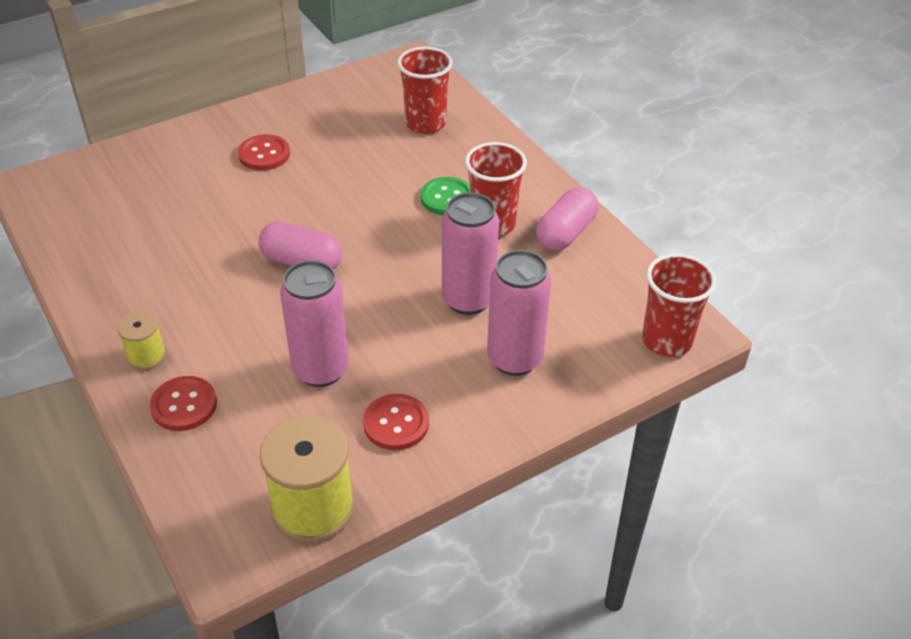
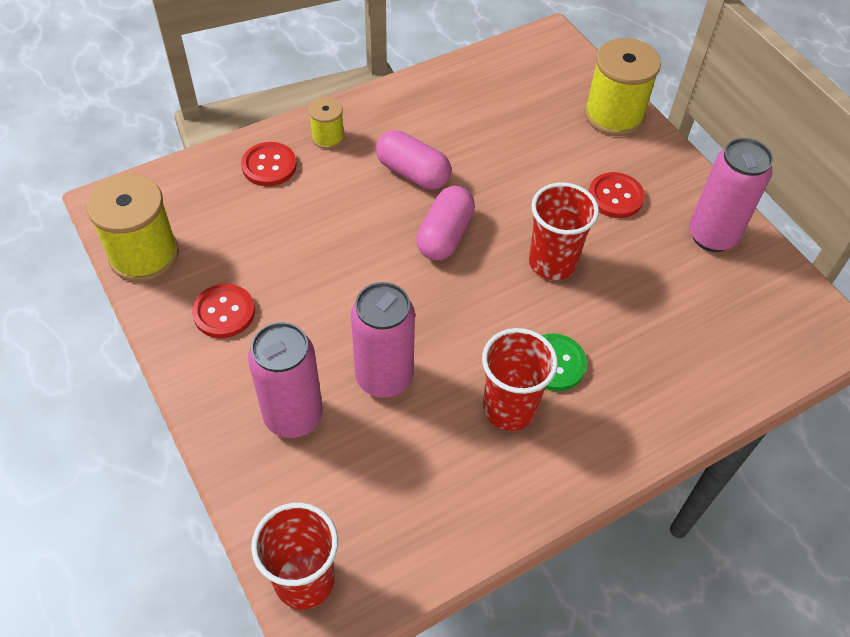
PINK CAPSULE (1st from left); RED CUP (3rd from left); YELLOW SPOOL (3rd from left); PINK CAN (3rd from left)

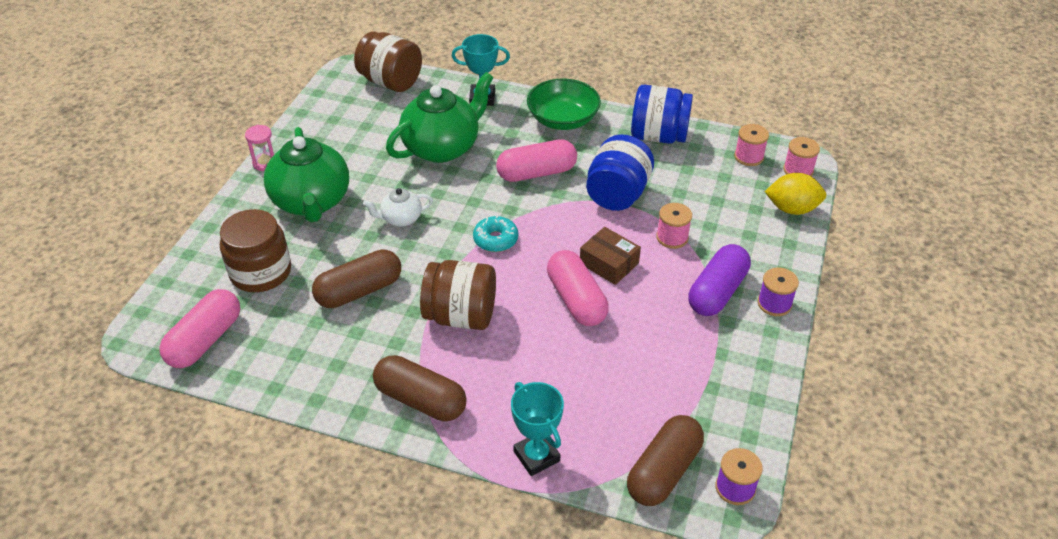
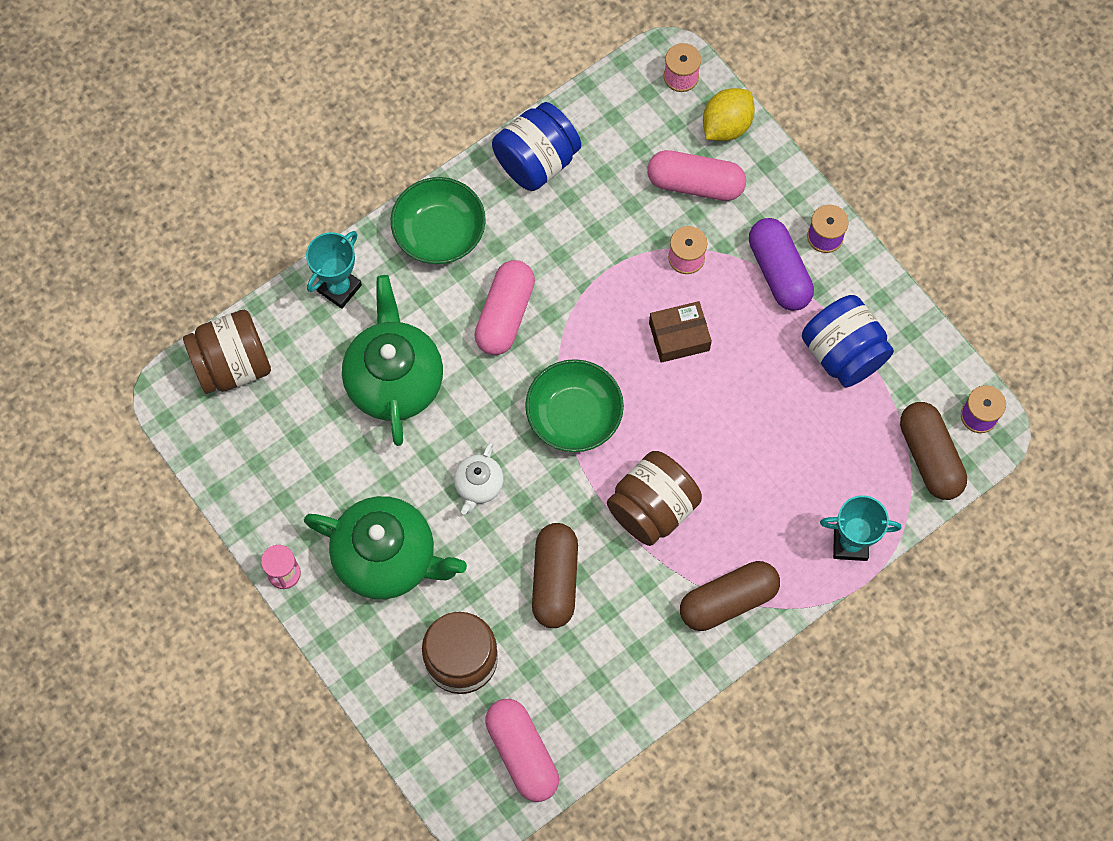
GREEN BOWL (2nd from left); PINK CAPSULE (3rd from left); BLUE JAR (2nd from left); PINK SPOOL (2nd from left in the first image)

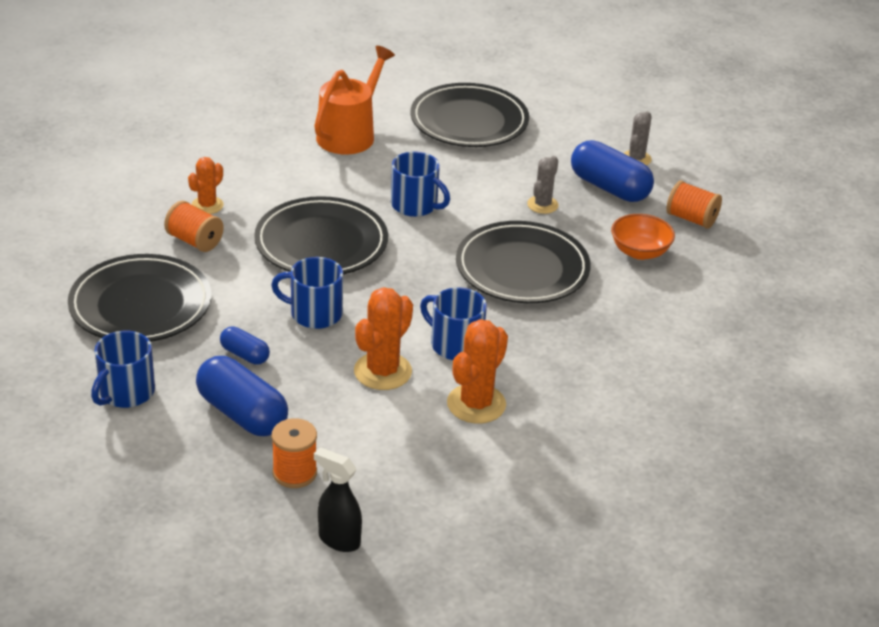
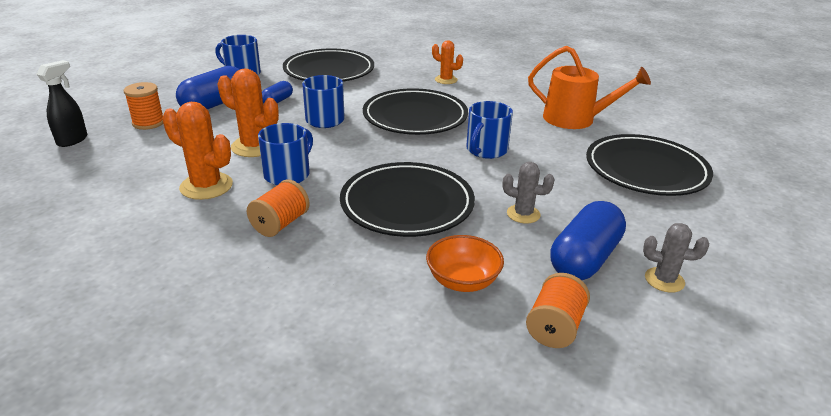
ORANGE SPOOL (2nd from left)

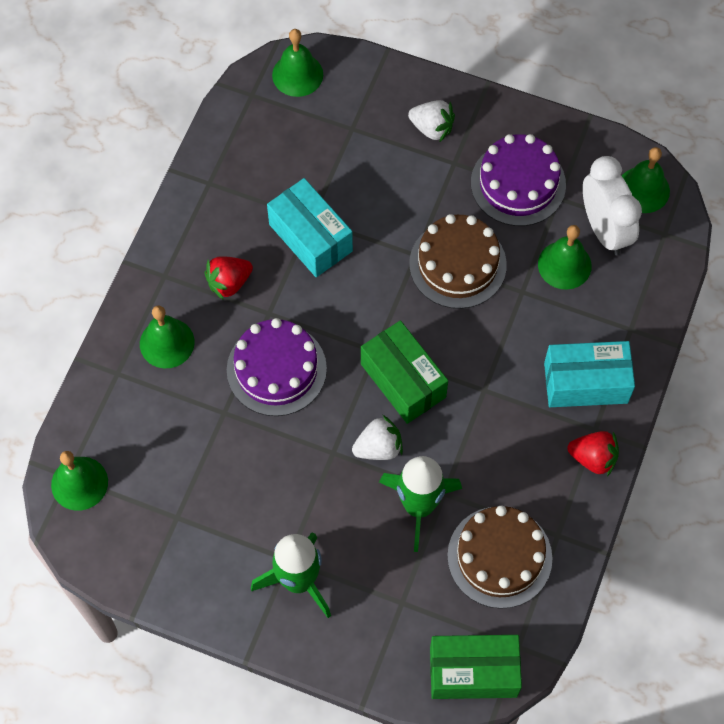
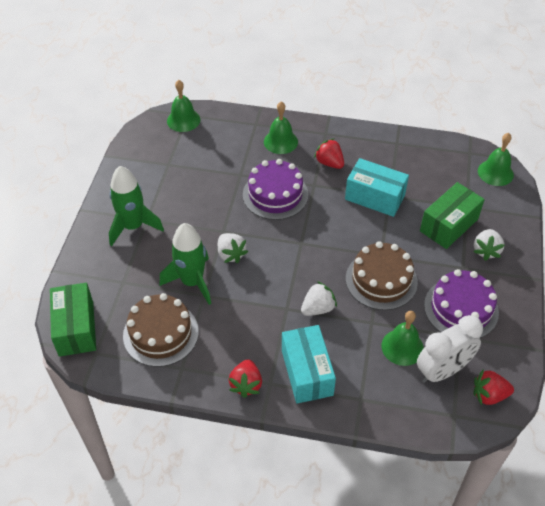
WHITE STRAWBERRY (2nd from left); TURQUOISE BOX (2nd from left); GREEN BOX (2nd from left); RED STRAWBERRY (3rd from left)

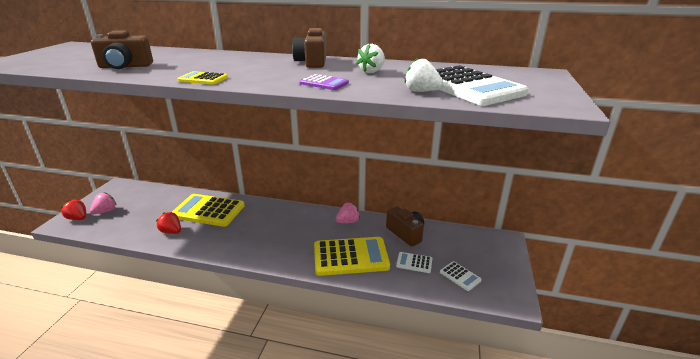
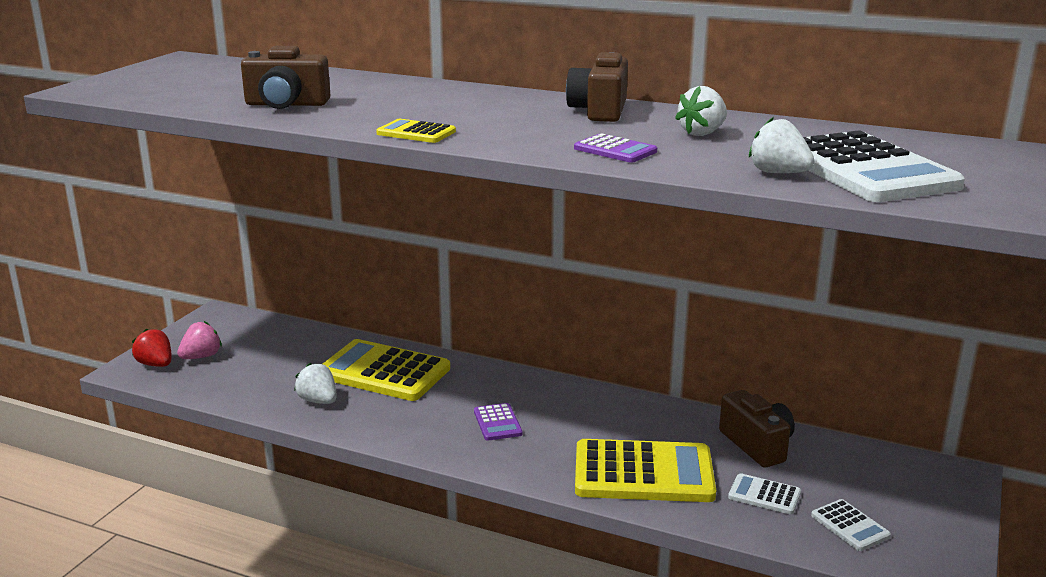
WHITE STRAWBERRY (1st from left); PURPLE CALCULATOR (1st from left); PINK STRAWBERRY (2nd from left in the first image)

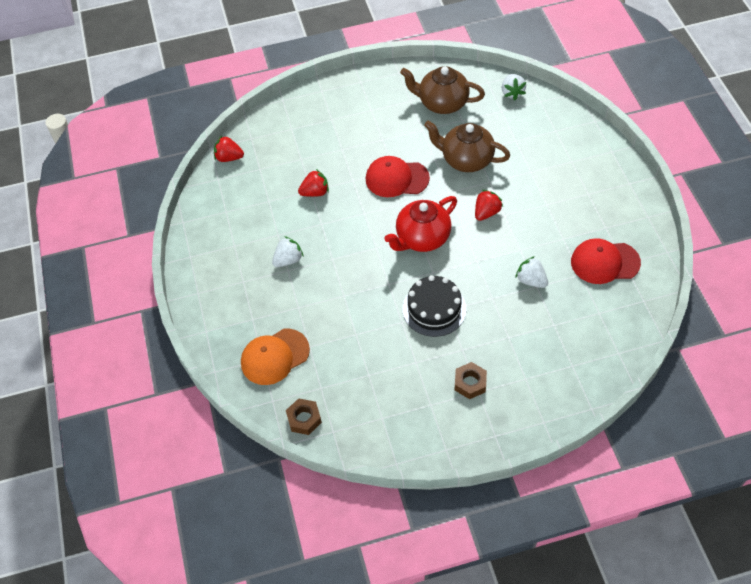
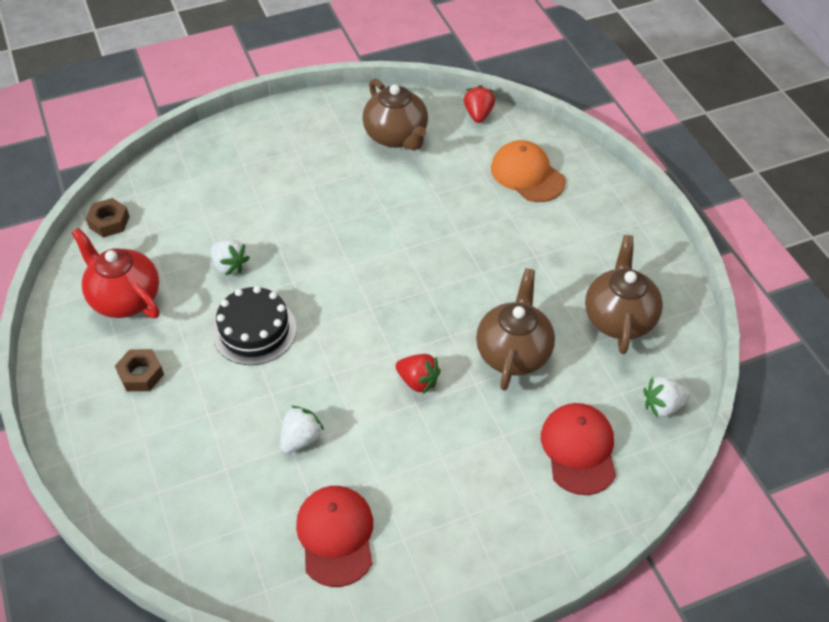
RED TEAPOT; WHITE STRAWBERRY (1st from left); BROWN TEAPOT (1st from left); ORANGE CAP; RED CAP (2nd from left); RED STRAWBERRY (2nd from left in the first image)

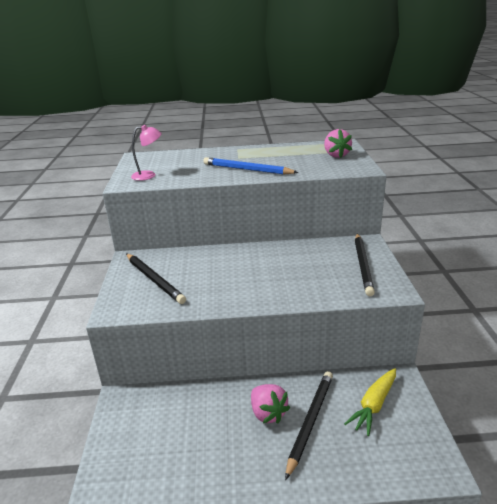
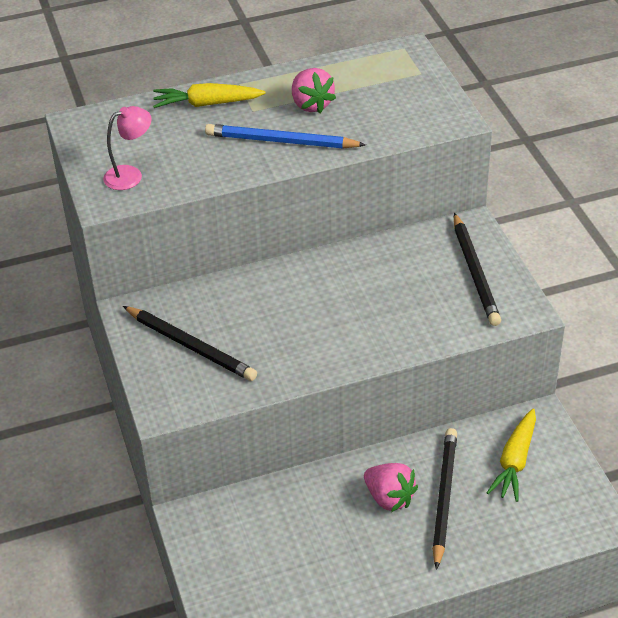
YELLOW CARROT (1st from left); PINK STRAWBERRY (1st from left)

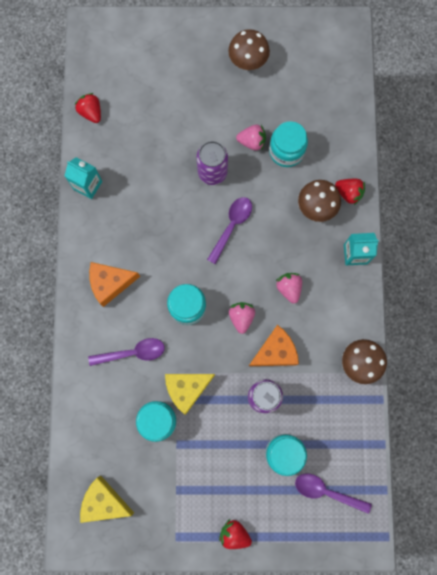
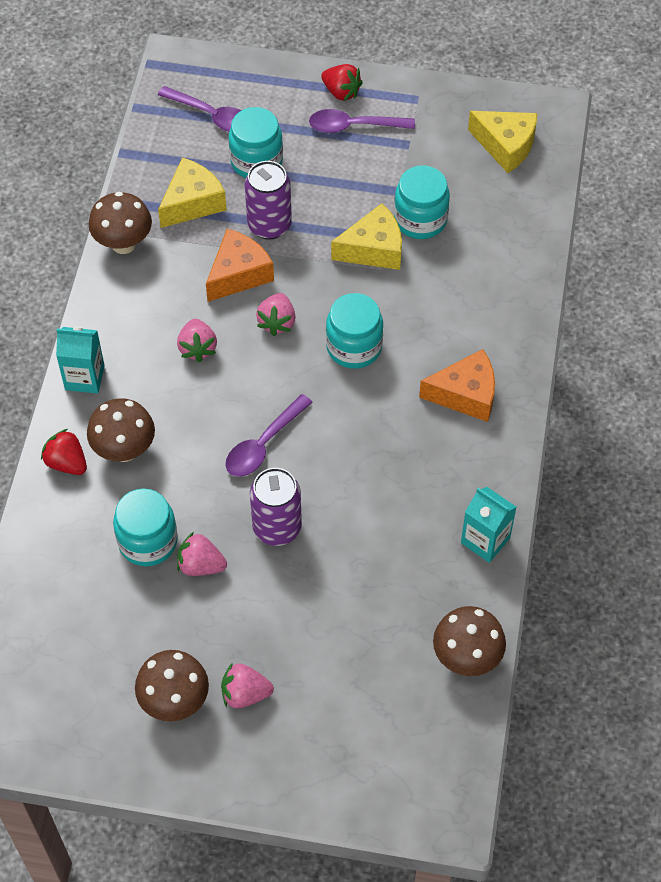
YELLOW CHEESE (1st from left); ORANGE CHEESE (1st from left); PINK STRAWBERRY (3rd from left); PURPLE SPOON (3rd from left); BROWN MUSHROOM (4th from left)

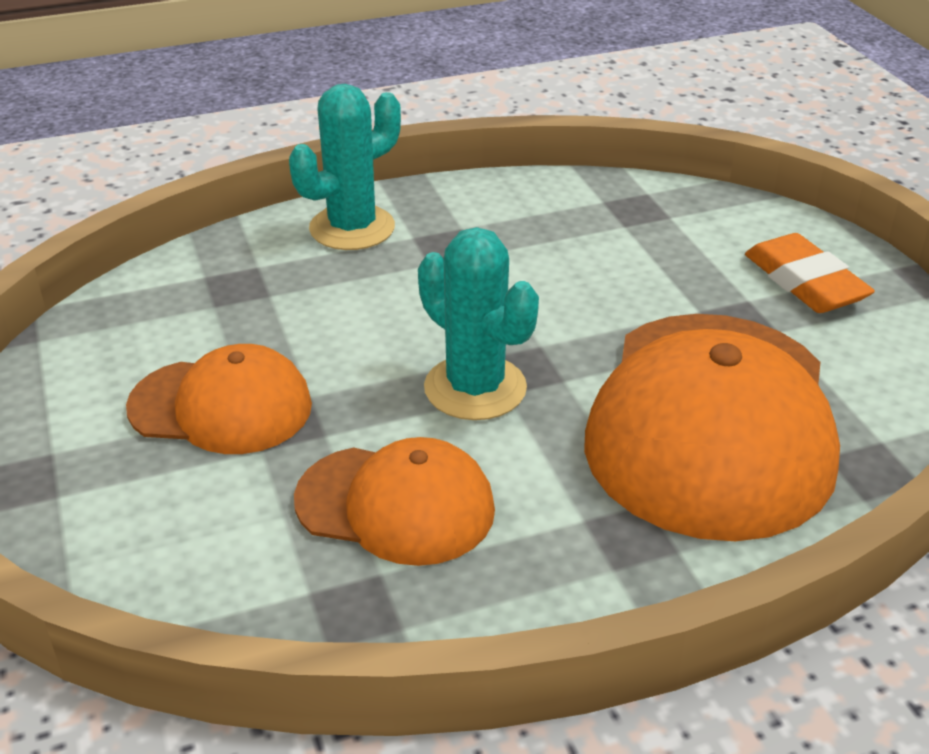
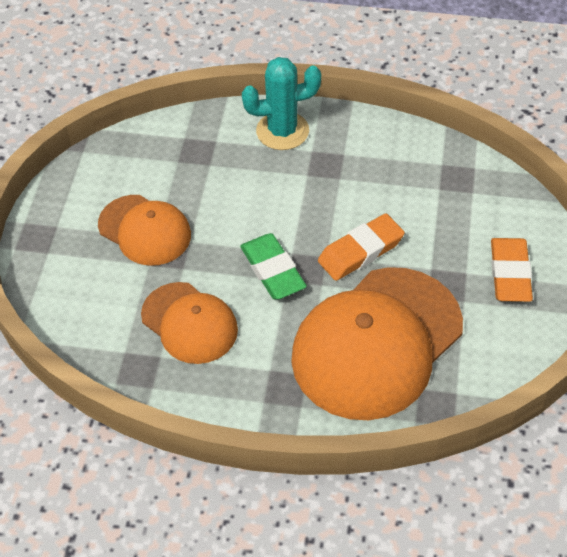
GREEN ERASER; ORANGE ERASER (1st from left)

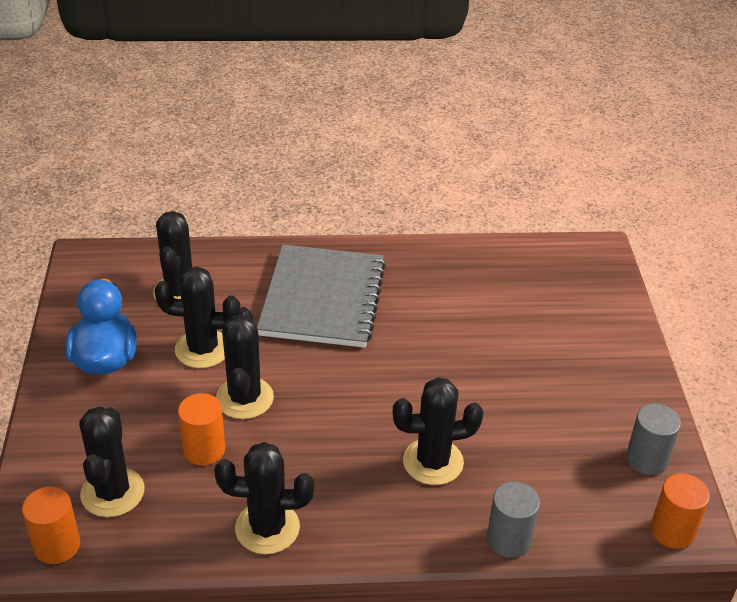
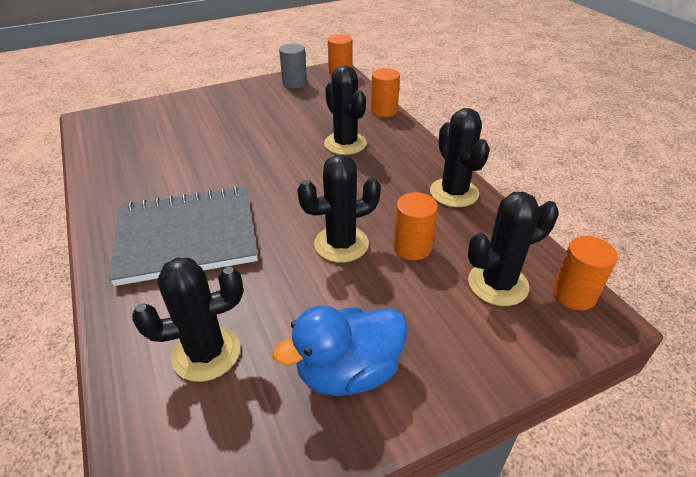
ORANGE CYLINDER (2nd from left); BLACK CACTUS (3rd from left in the first image)

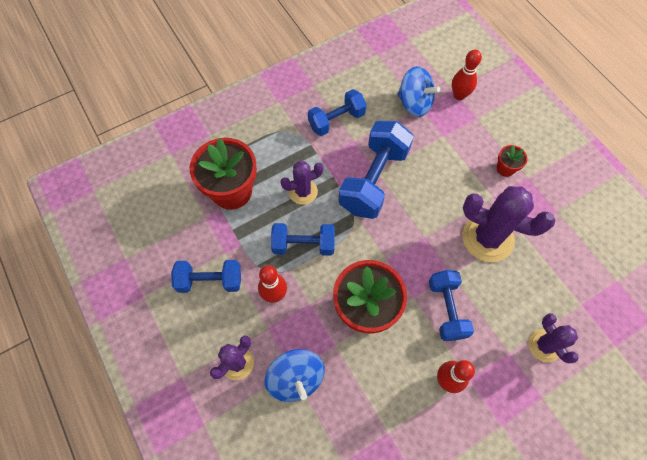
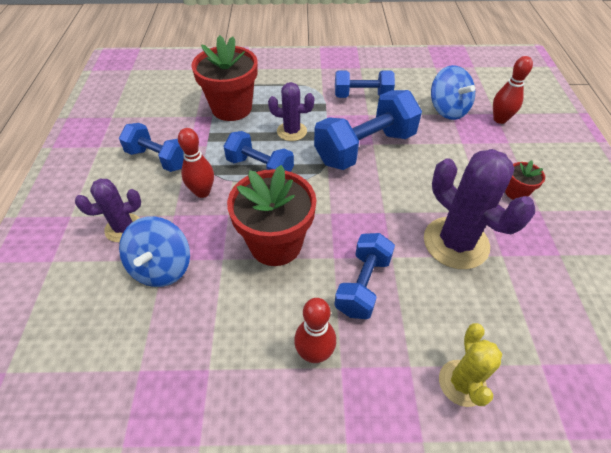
YELLOW CACTUS

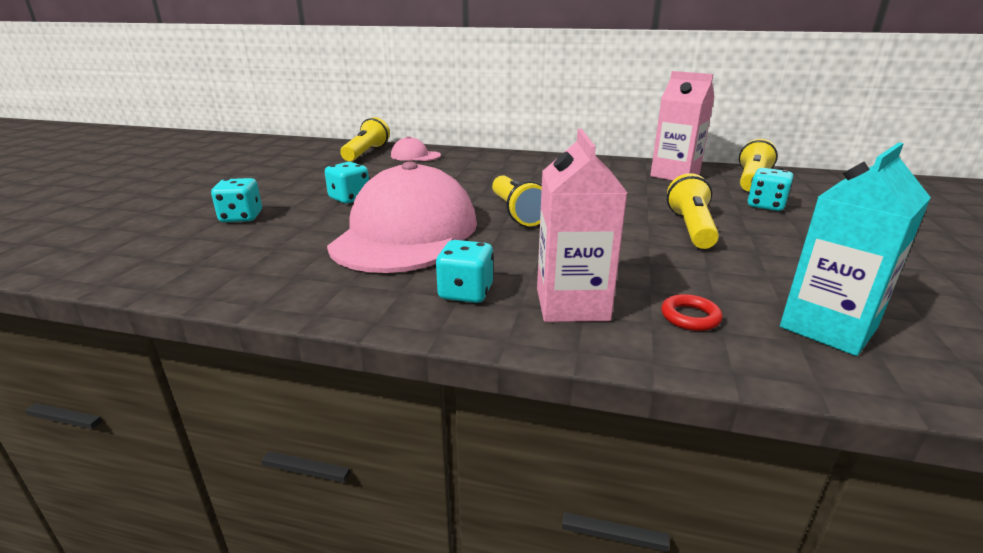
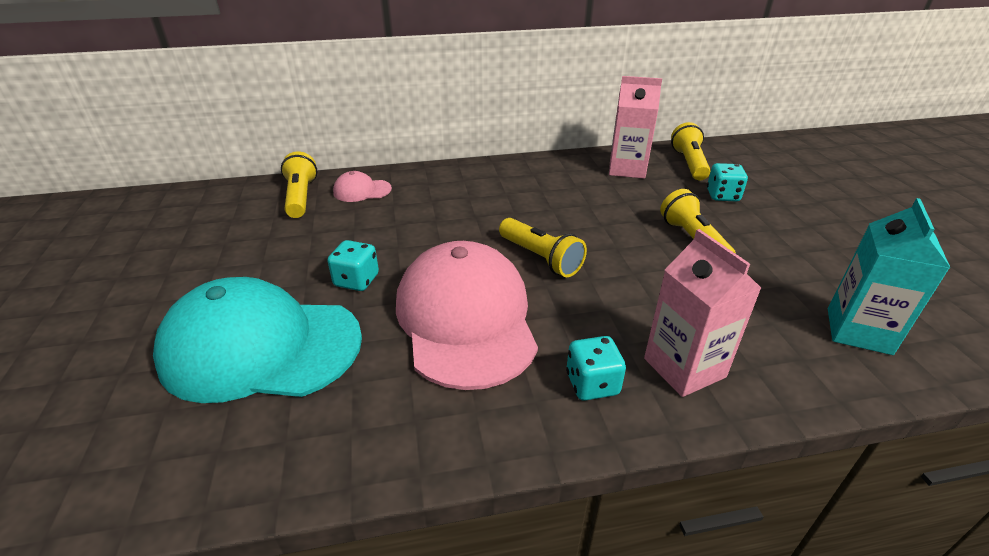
TURQUOISE CAP; RED RING

